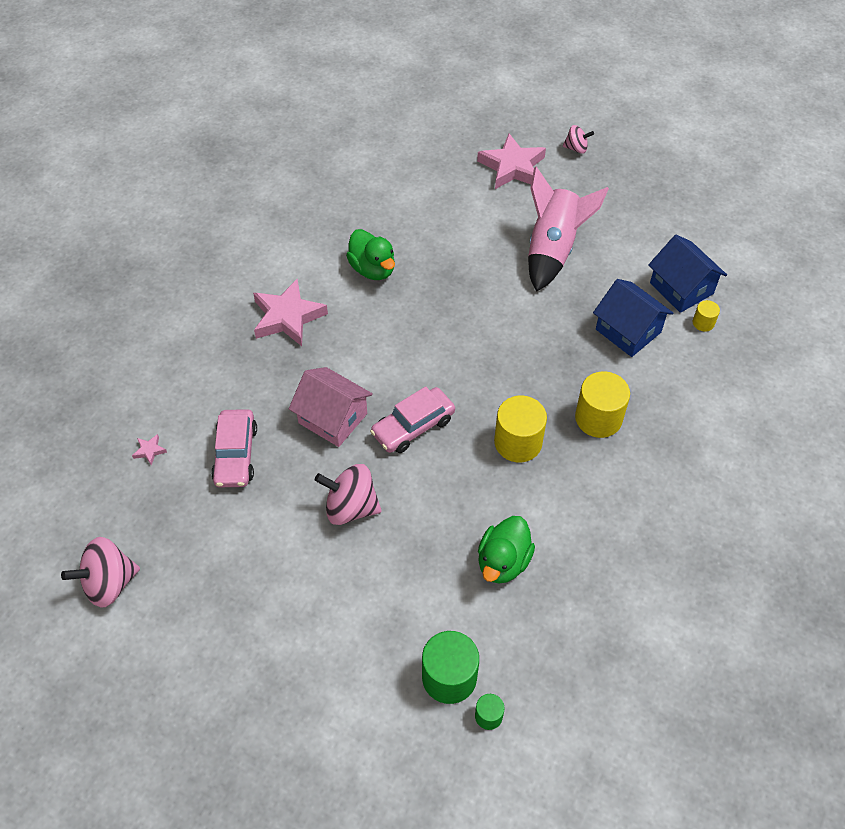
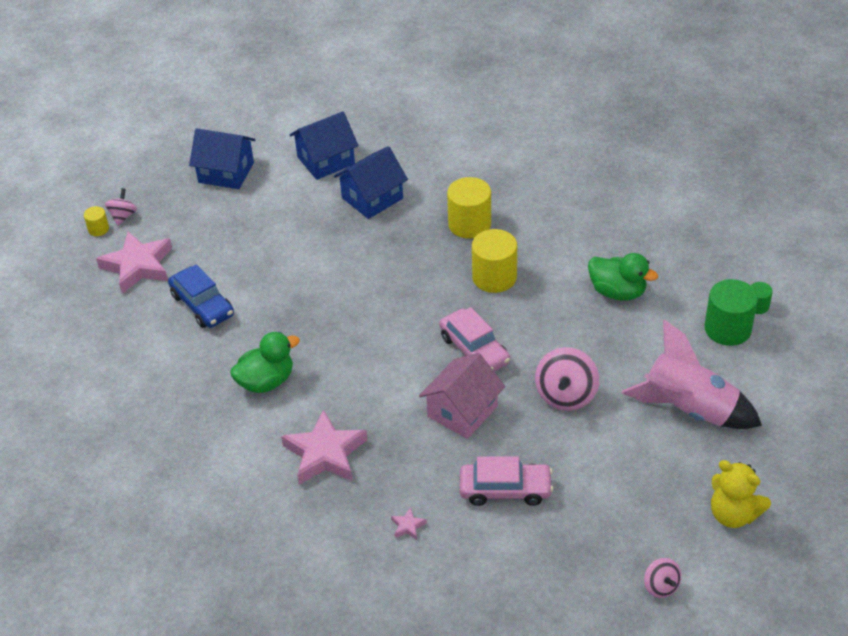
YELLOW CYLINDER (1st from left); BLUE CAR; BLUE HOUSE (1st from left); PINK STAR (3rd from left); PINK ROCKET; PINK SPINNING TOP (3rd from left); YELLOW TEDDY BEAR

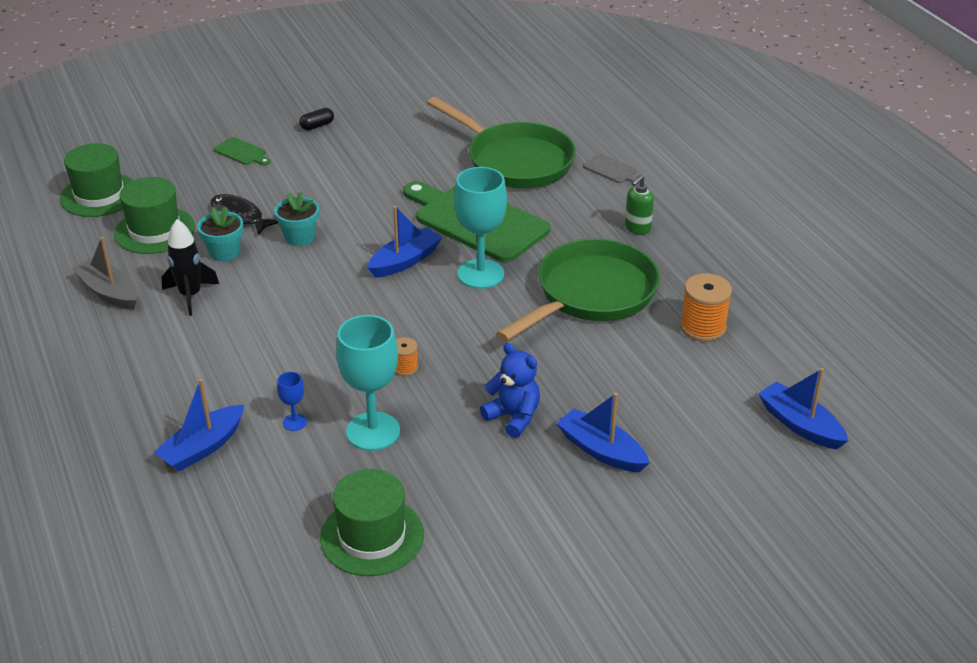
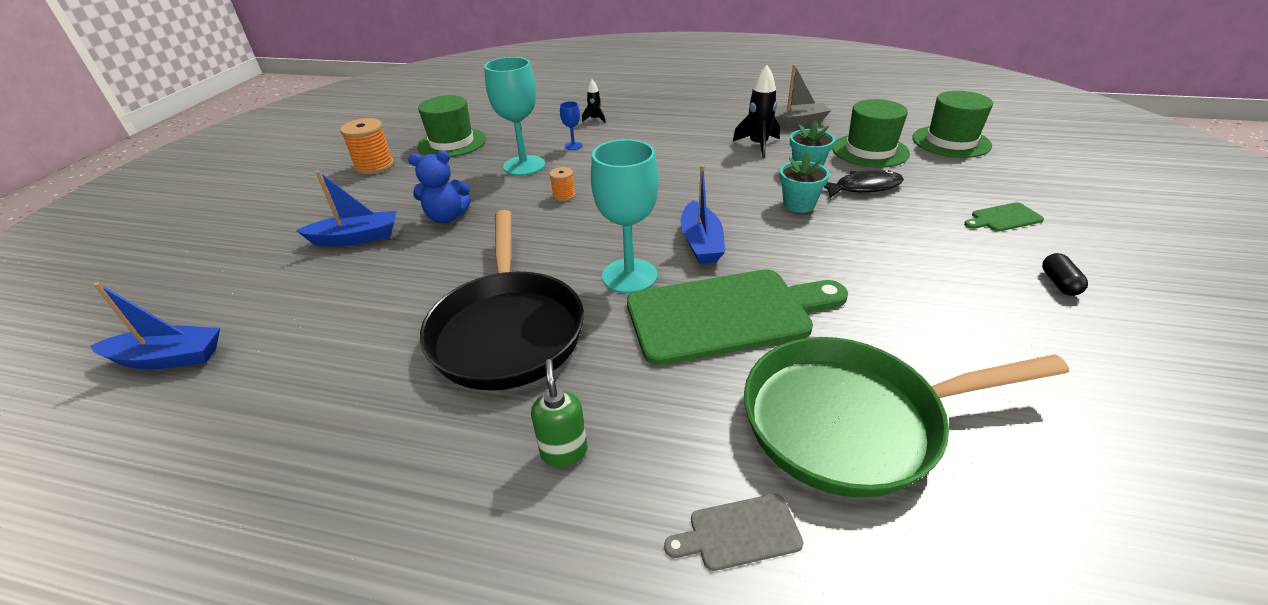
ORANGE SPOOL (1st from left); BLACK PAN; BLACK ROCKET (1st from left)

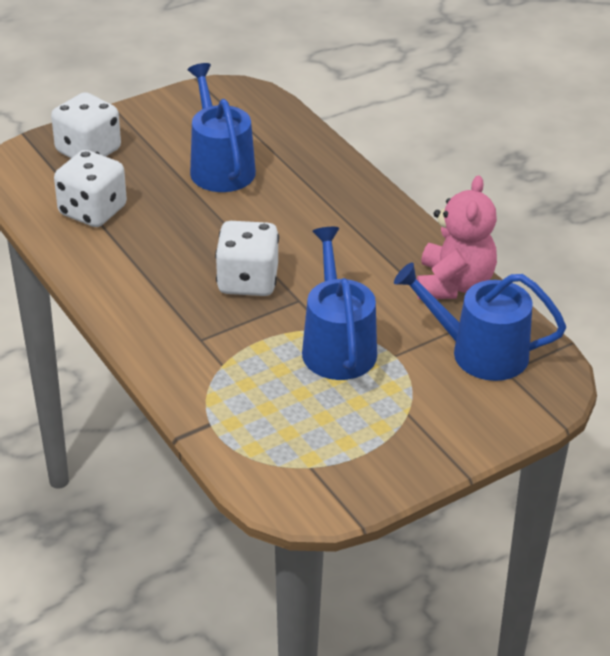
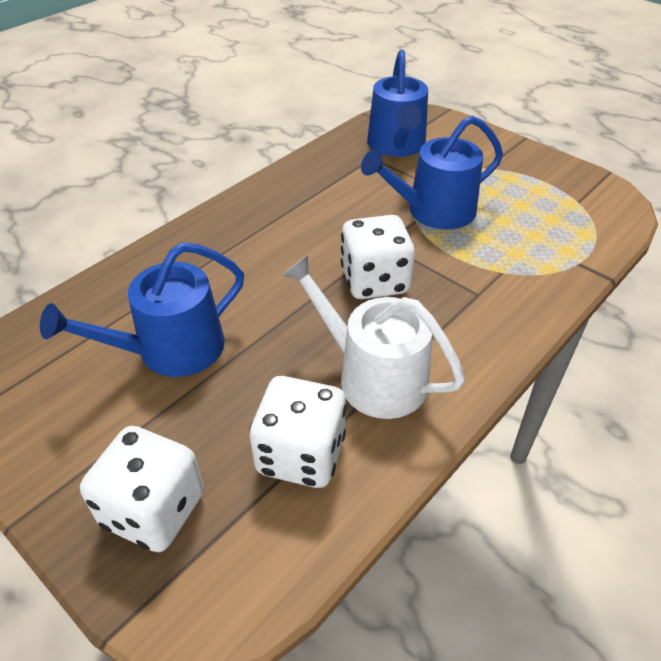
WHITE WATERING CAN; PINK TEDDY BEAR

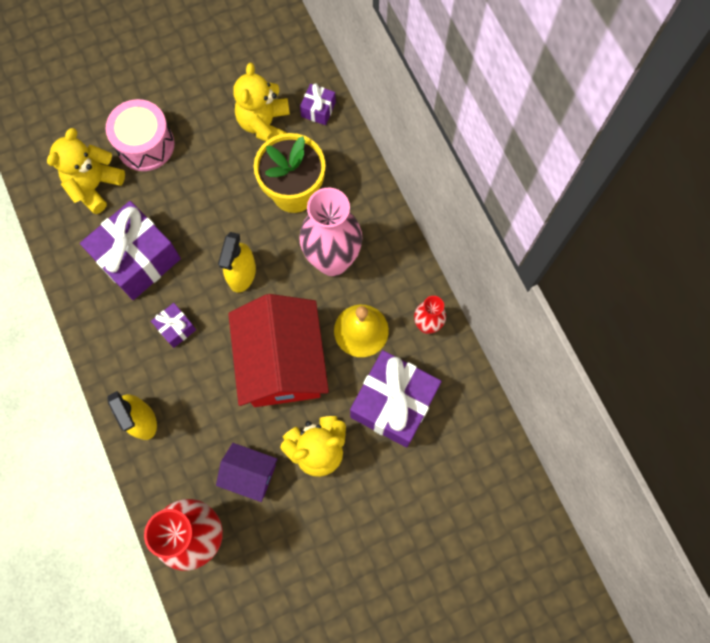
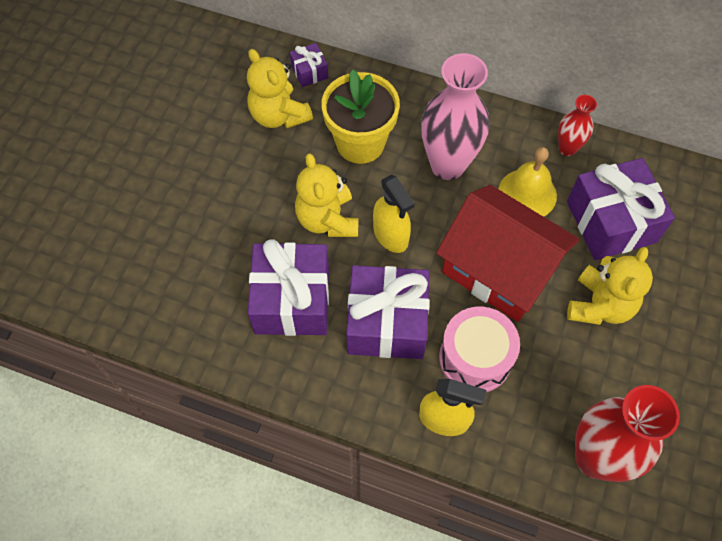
YELLOW TEDDY BEAR (2nd from left); PURPLE GIFT (3rd from left); PINK DRUM; PURPLE HOUSE

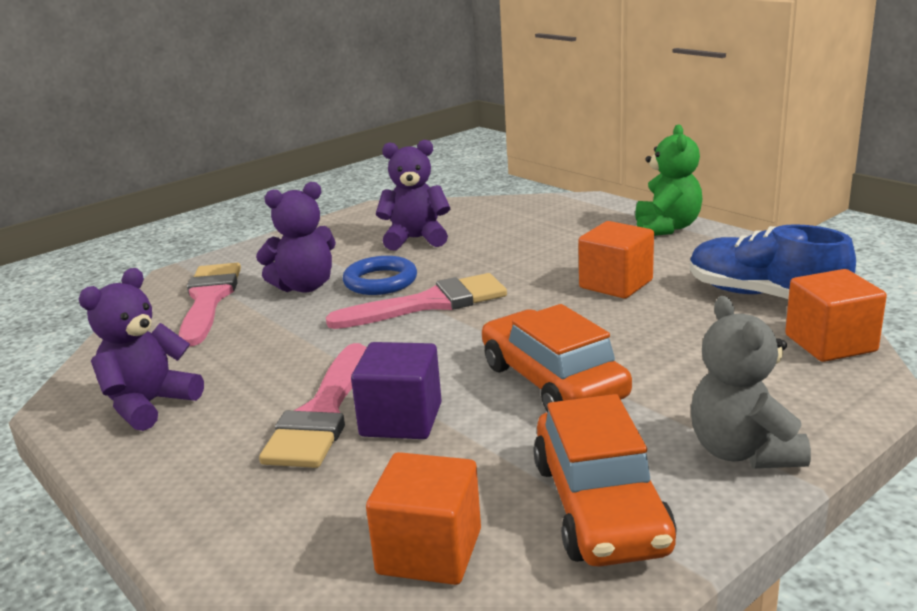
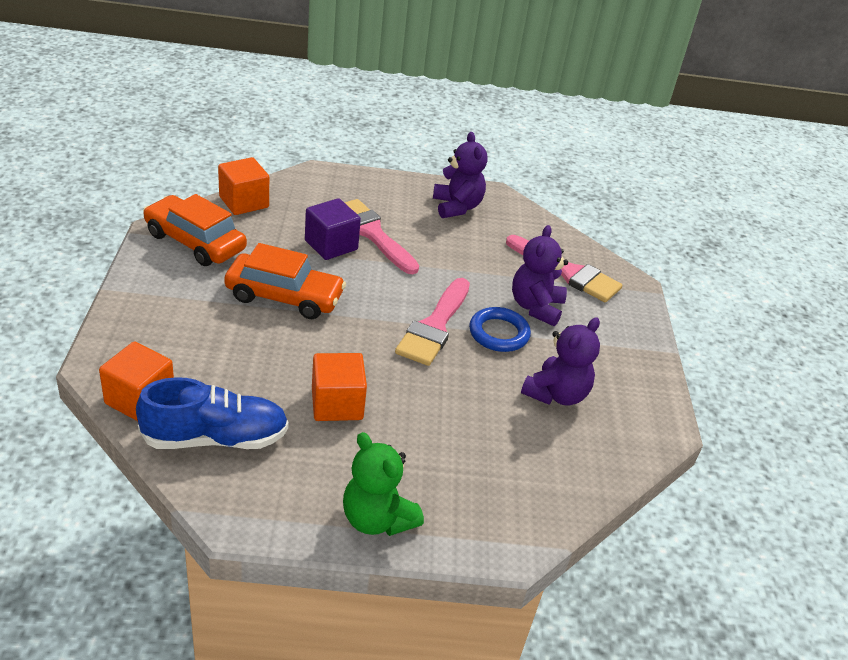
GREY TEDDY BEAR

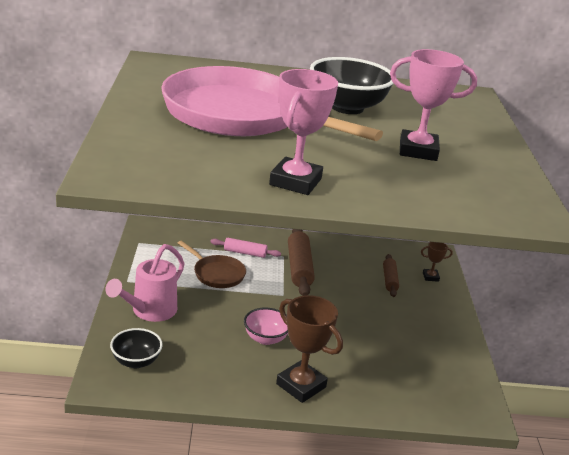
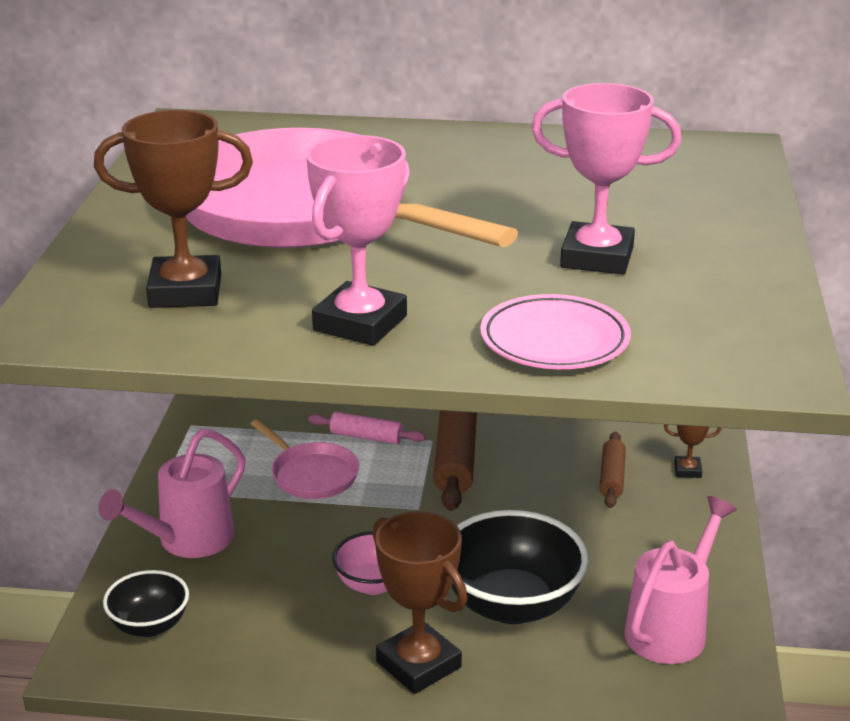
BROWN TROPHY (1st from left); PINK PAN (1st from left); BLACK BOWL (2nd from left); PINK PLATE; PINK WATERING CAN (2nd from left)

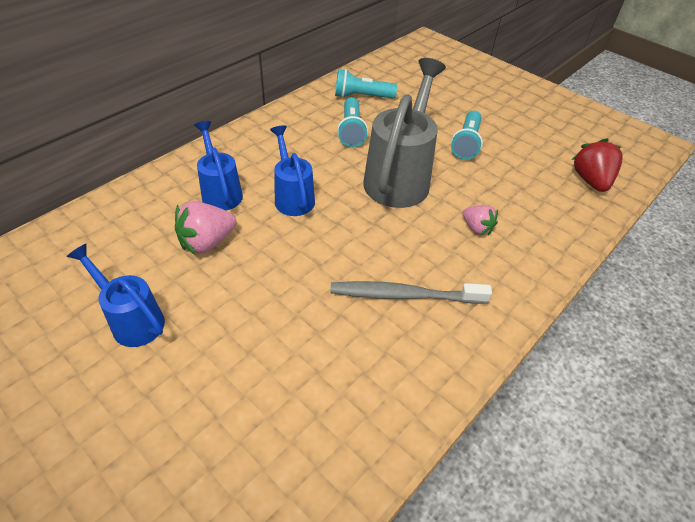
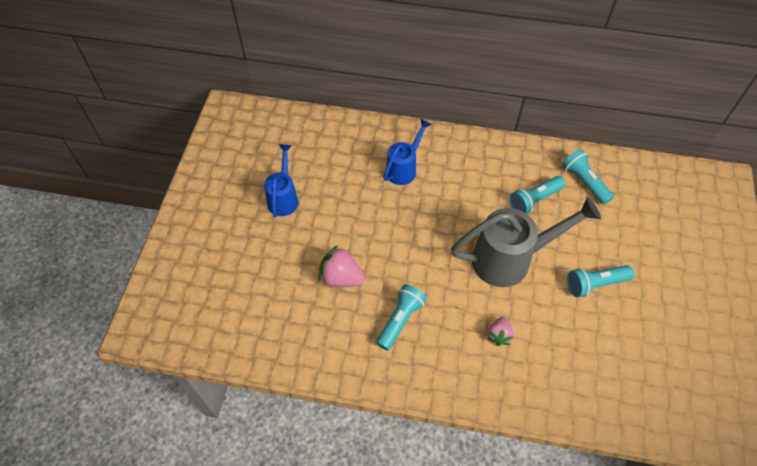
PINK STRAWBERRY (1st from left); TURQUOISE FLASHLIGHT (1st from left); BLUE WATERING CAN (3rd from left in the first image); RED STRAWBERRY

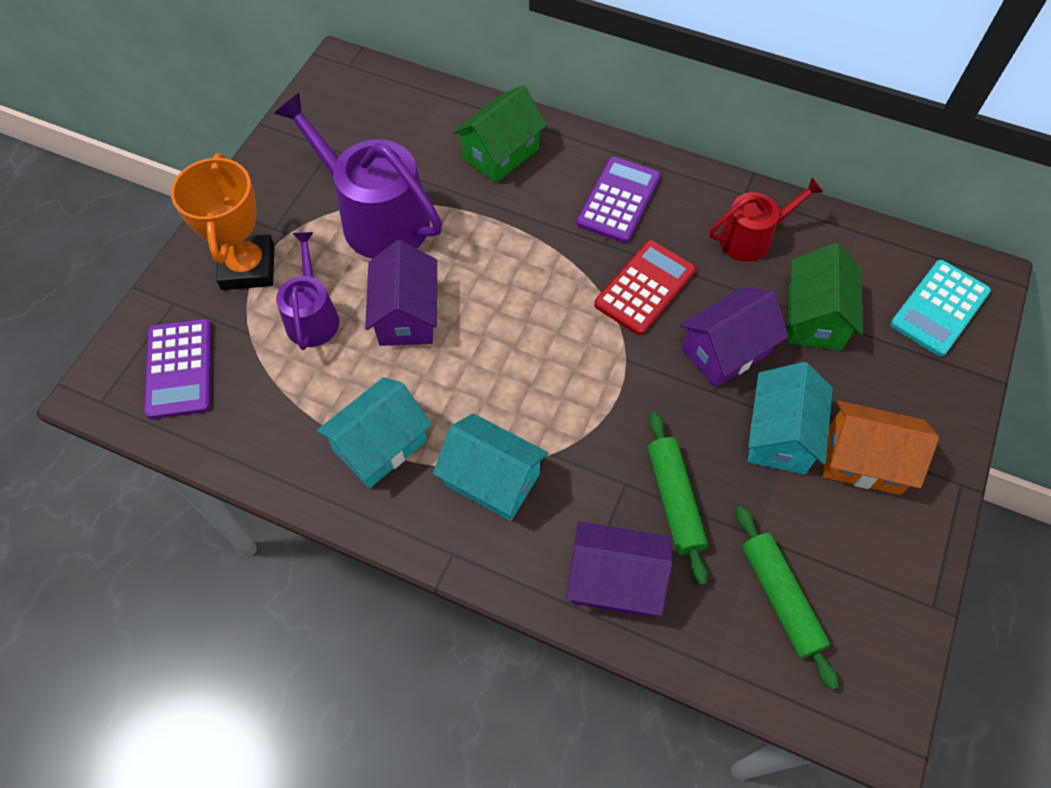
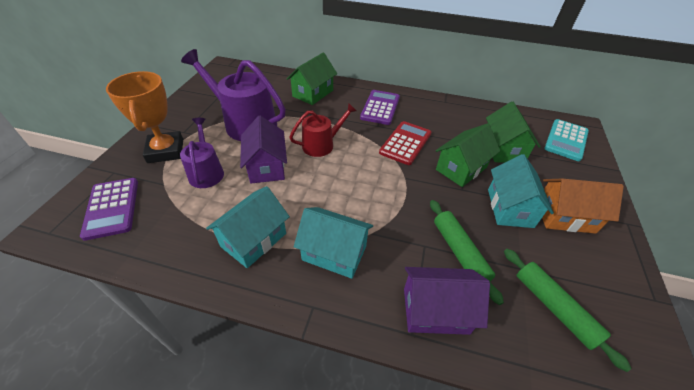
RED WATERING CAN; GREEN HOUSE (2nd from left)

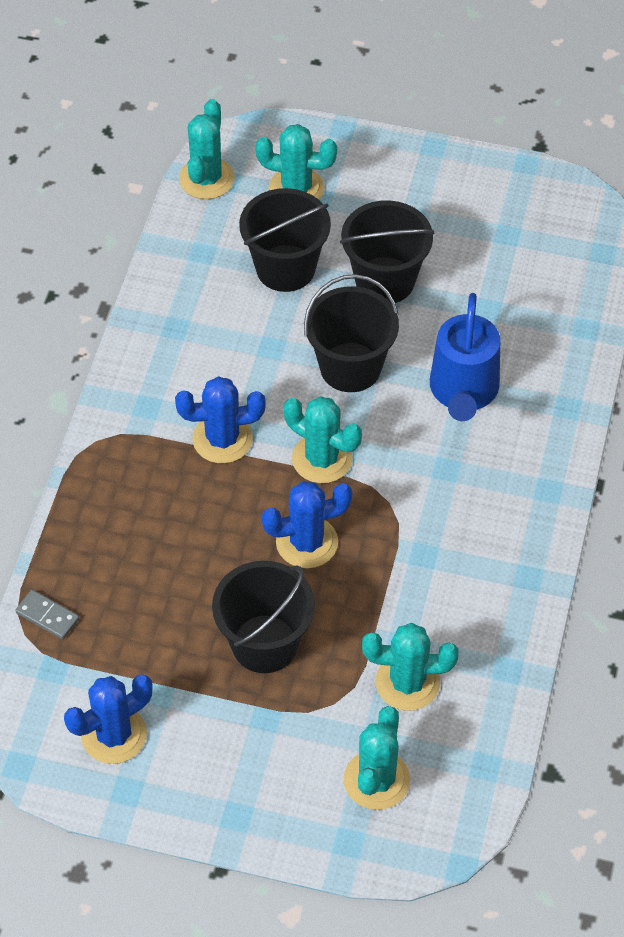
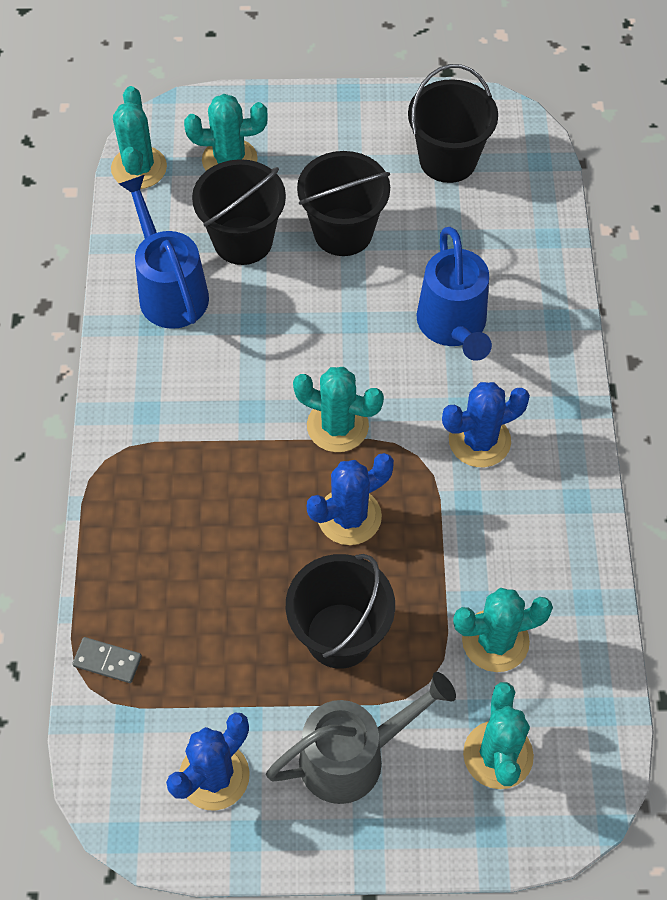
BLUE WATERING CAN (1st from left); GREY WATERING CAN; BLACK BUCKET (4th from left); BLUE CACTUS (3rd from left)

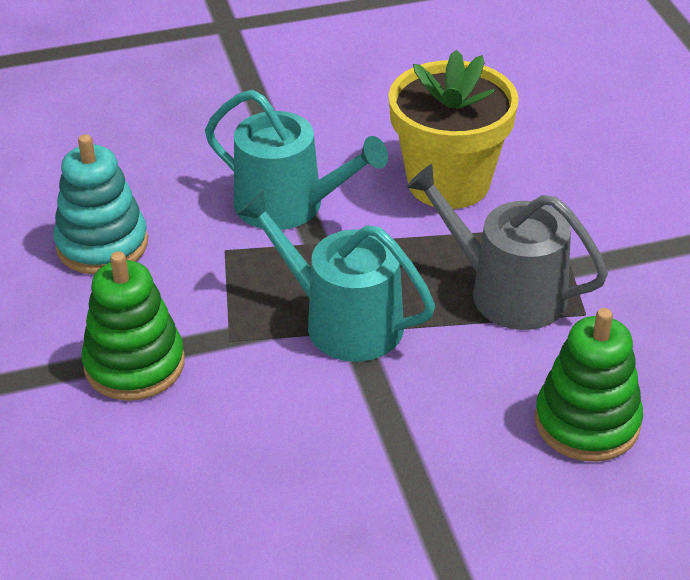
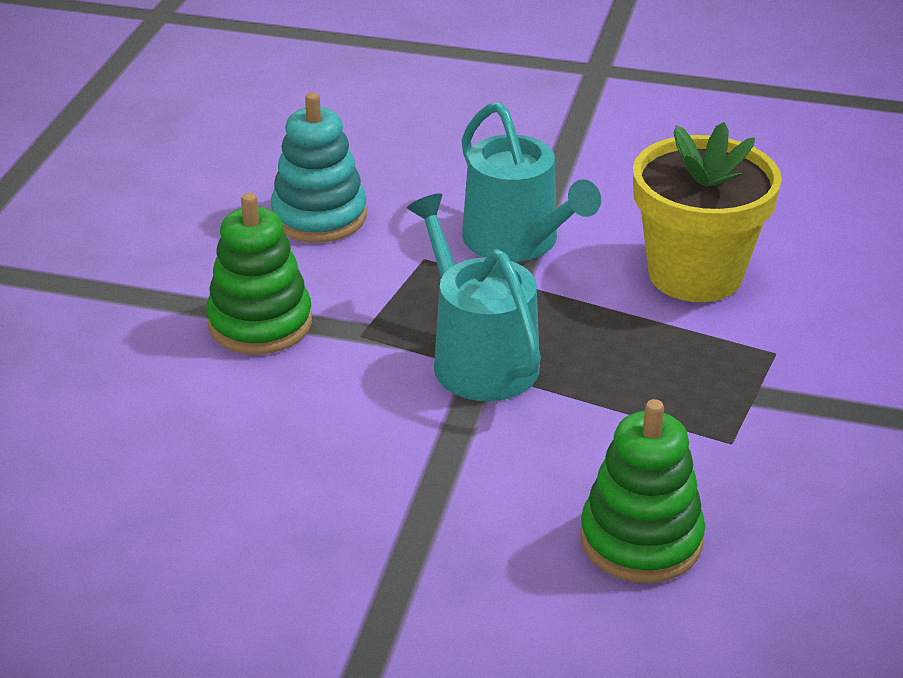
GREY WATERING CAN

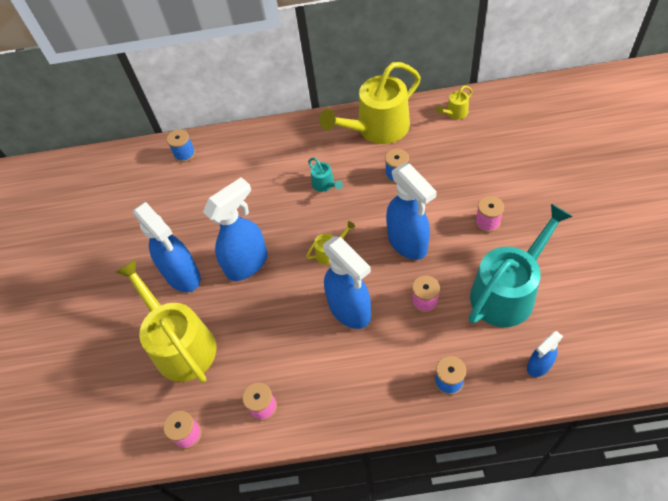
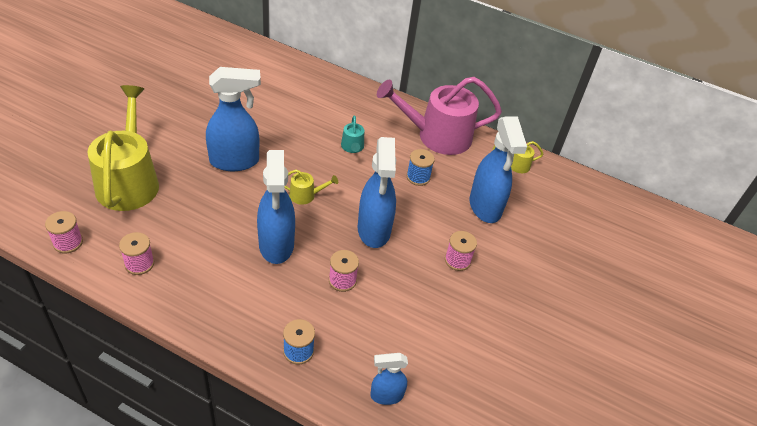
PINK WATERING CAN; BLUE SPRAY BOTTLE (5th from left); BLUE SPOOL (1st from left in the first image); TURQUOISE WATERING CAN (2nd from left in the first image)

